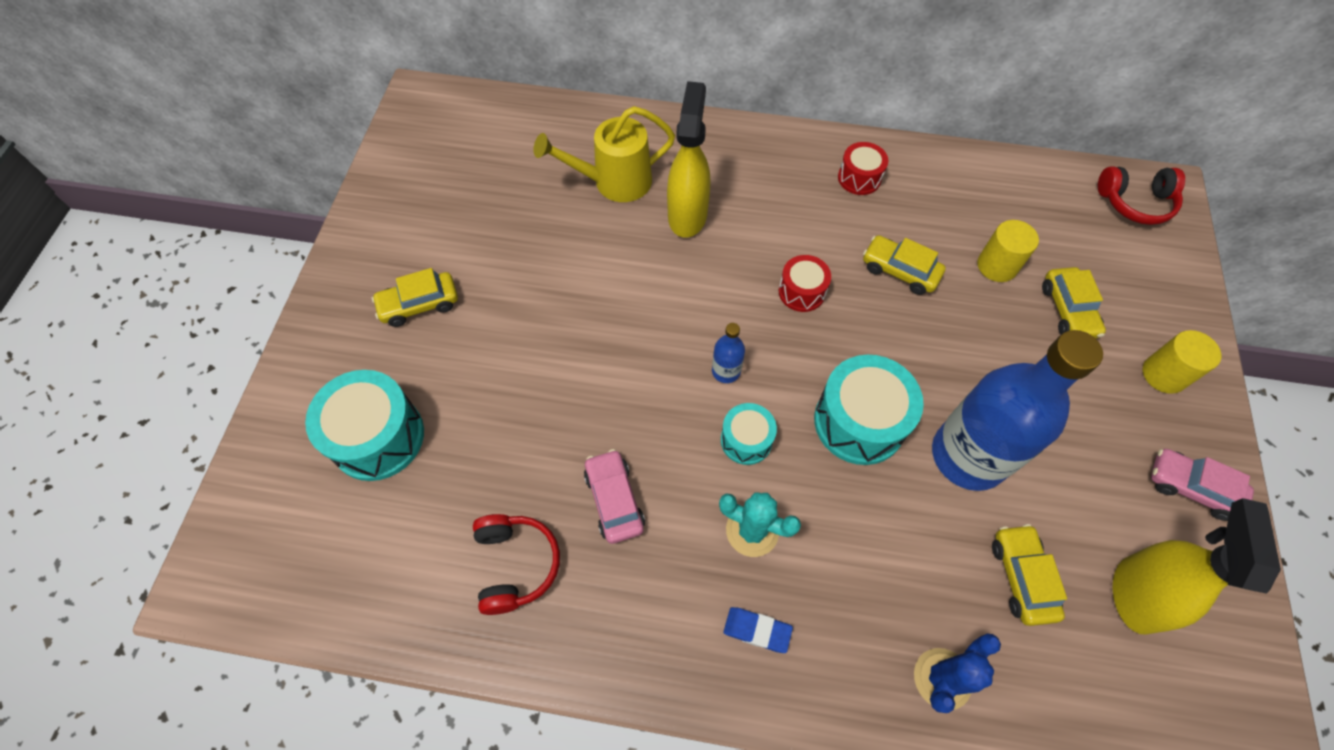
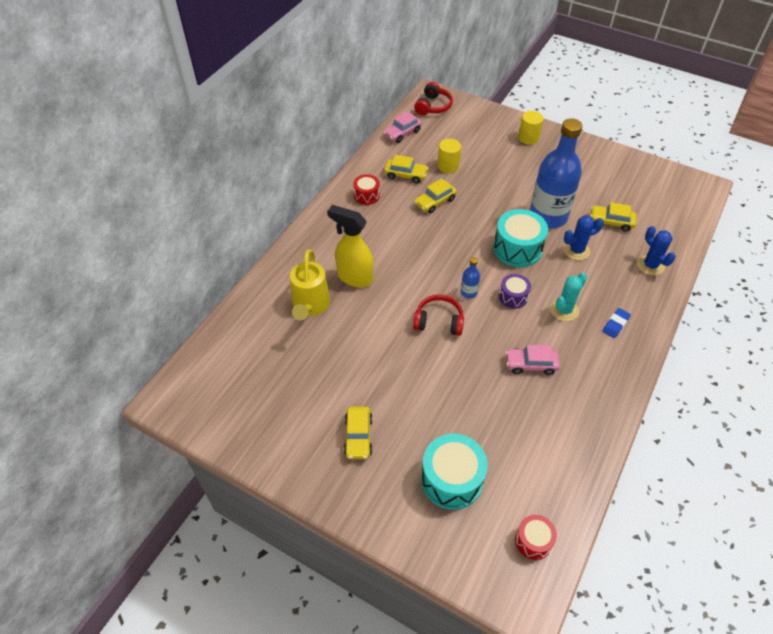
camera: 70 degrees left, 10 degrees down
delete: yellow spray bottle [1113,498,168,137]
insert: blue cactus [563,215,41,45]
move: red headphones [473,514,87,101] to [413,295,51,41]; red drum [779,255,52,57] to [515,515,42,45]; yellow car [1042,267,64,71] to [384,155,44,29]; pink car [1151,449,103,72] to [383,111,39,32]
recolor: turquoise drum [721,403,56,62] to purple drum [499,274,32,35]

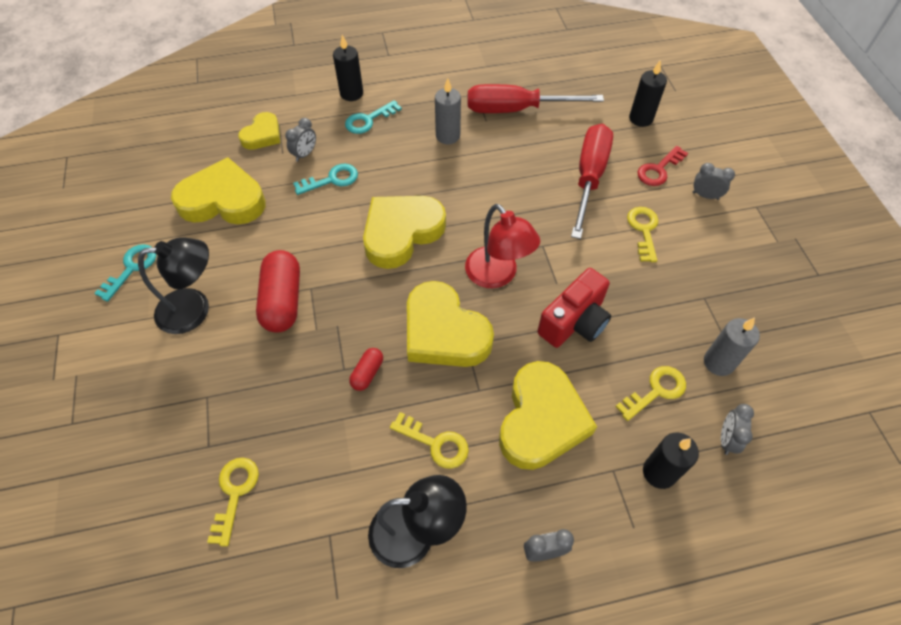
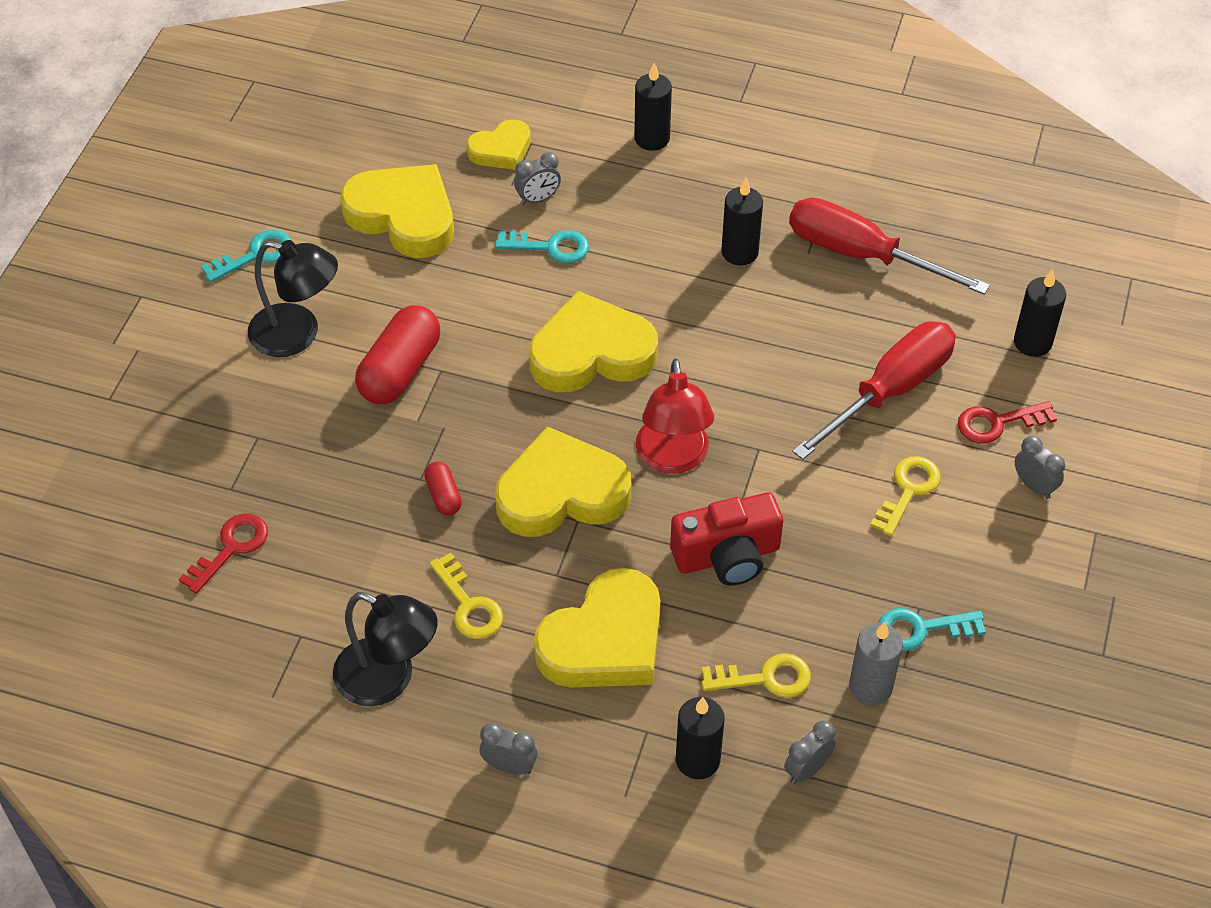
camera: 30 degrees right, 5 degrees down
move: turquoise key [345,100,57,34] to [878,608,108,43]
recolor: yellow key [207,458,52,89] to red key [179,513,89,81]; grey candle [435,78,26,66] to black candle [721,178,42,87]
rotate: red capsule [349,348,34,43] = [424,461,38,55] 75 degrees counterclockwise; yellow heart [407,281,87,86] = [495,426,136,111] 90 degrees clockwise

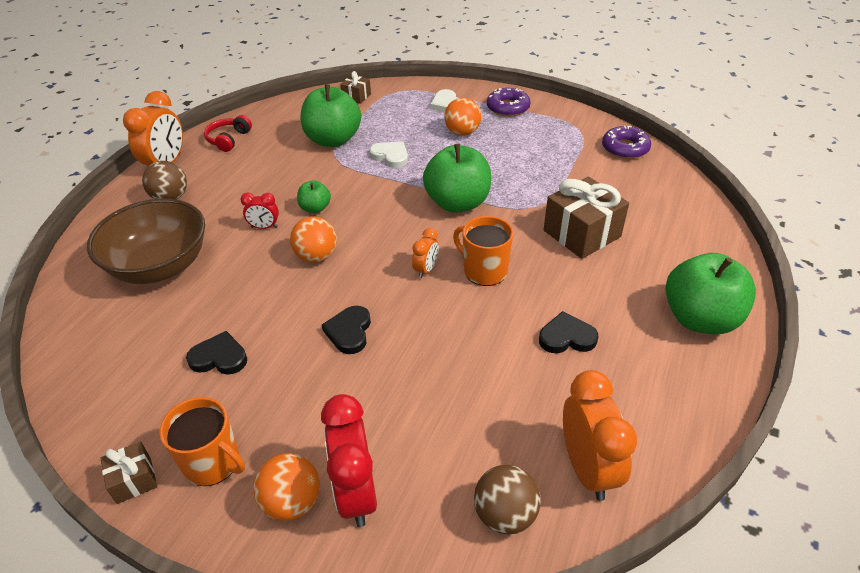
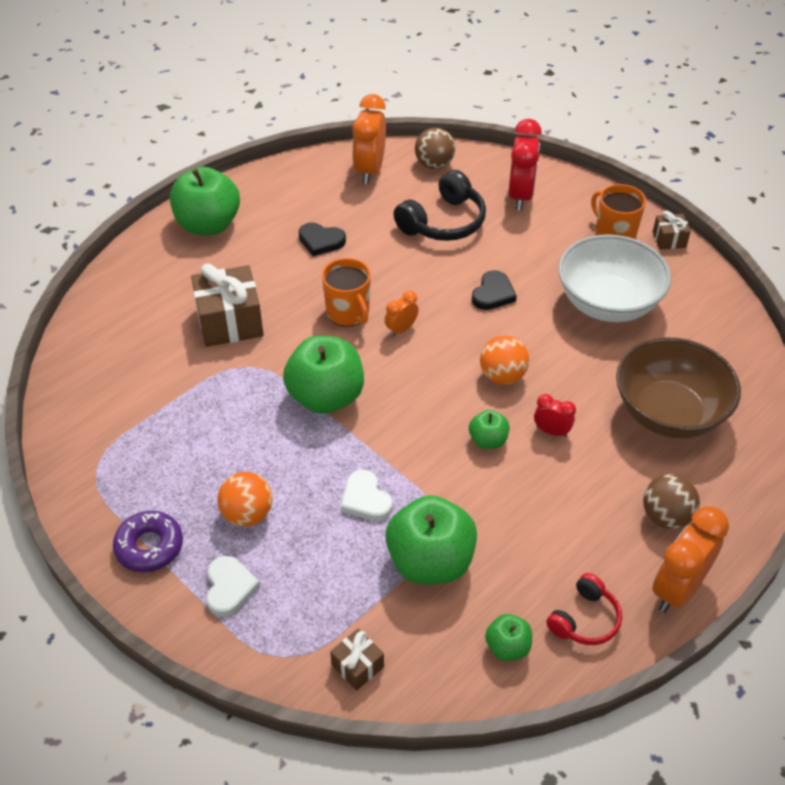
camera: 160 degrees left, 5 degrees up
delete: orange ball [253,453,67,68]; purple donut [602,126,49,33]
insert: black headphones [393,170,93,71]; green apple [485,614,47,47]
replace: black heart [186,331,61,44] to white bowl [558,234,113,88]

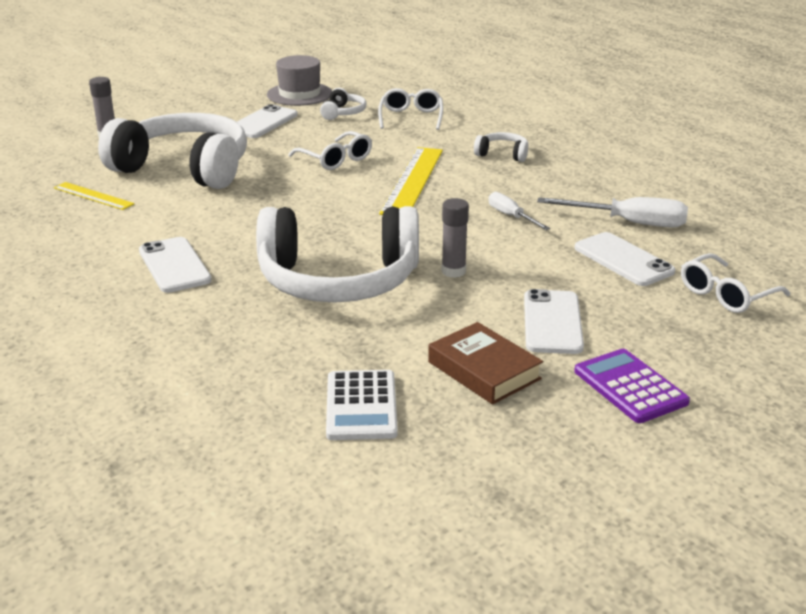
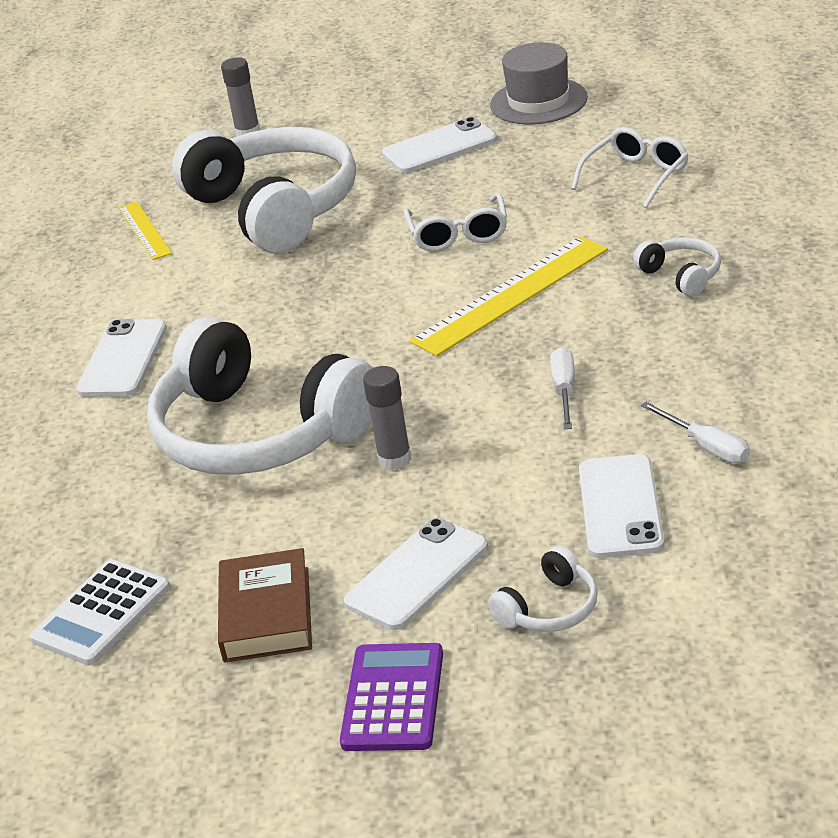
camera: 40 degrees right, 5 degrees up
delete: white glasses [681,253,109,60]
move: white headphones [320,88,46,32] to [488,546,110,86]
resize: white screwdriver [537,197,151,31] = [641,402,109,61] x0.60

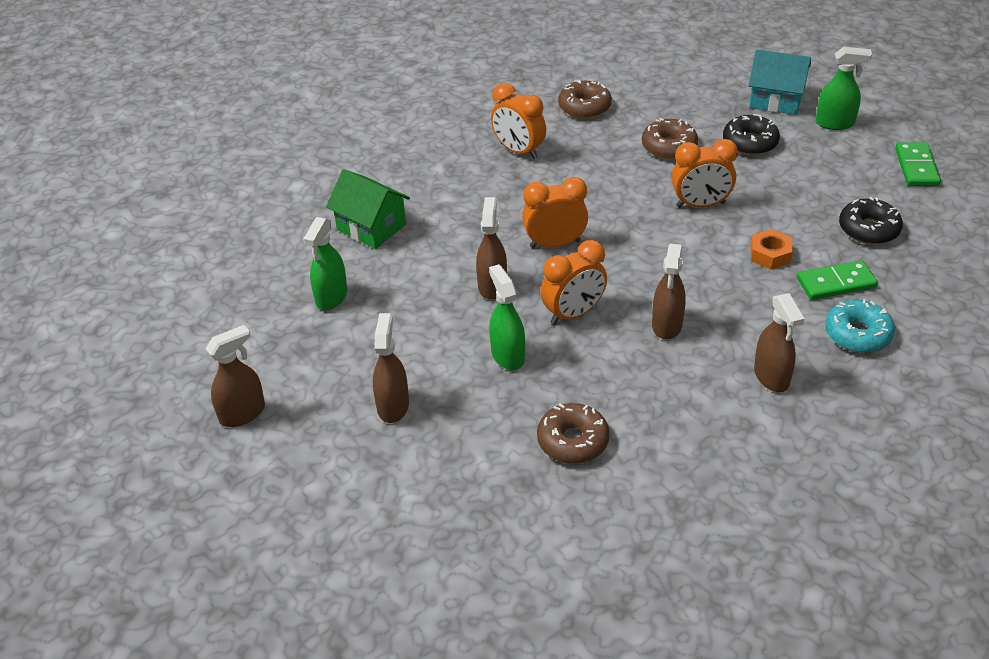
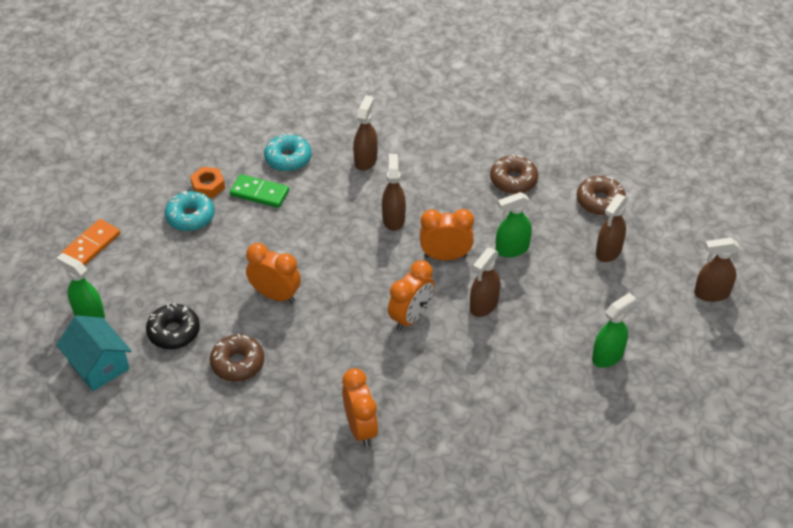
camera: 150 degrees left, 5 degrees up
delete: green house [326,169,84,80]
move: brown donut [558,80,54,39] to [577,176,49,39]; orange nut [751,229,42,41] to [190,167,35,31]
recolor: black donut [839,197,64,47] to turquoise donut [165,191,50,40]; green domino [895,142,46,44] to orange domino [62,219,58,47]
rotate: green spray bottle [489,264,36,106] = [496,192,36,66] 60 degrees clockwise; orange clock [522,177,66,71] = [388,260,46,71] 75 degrees counterclockwise; brown spray bottle [652,244,34,96] = [382,154,24,77] 45 degrees counterclockwise

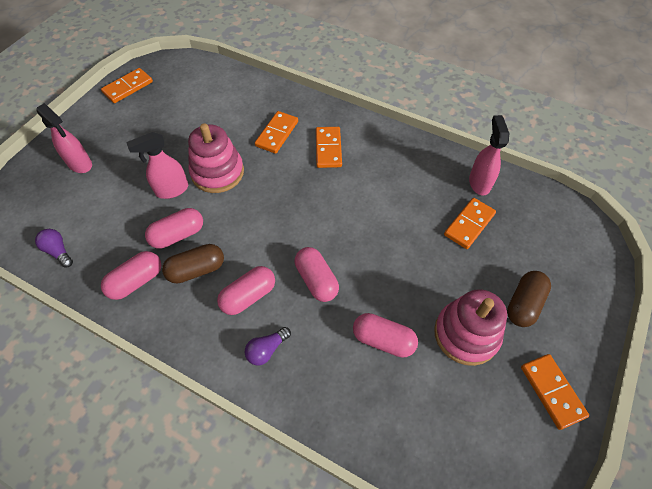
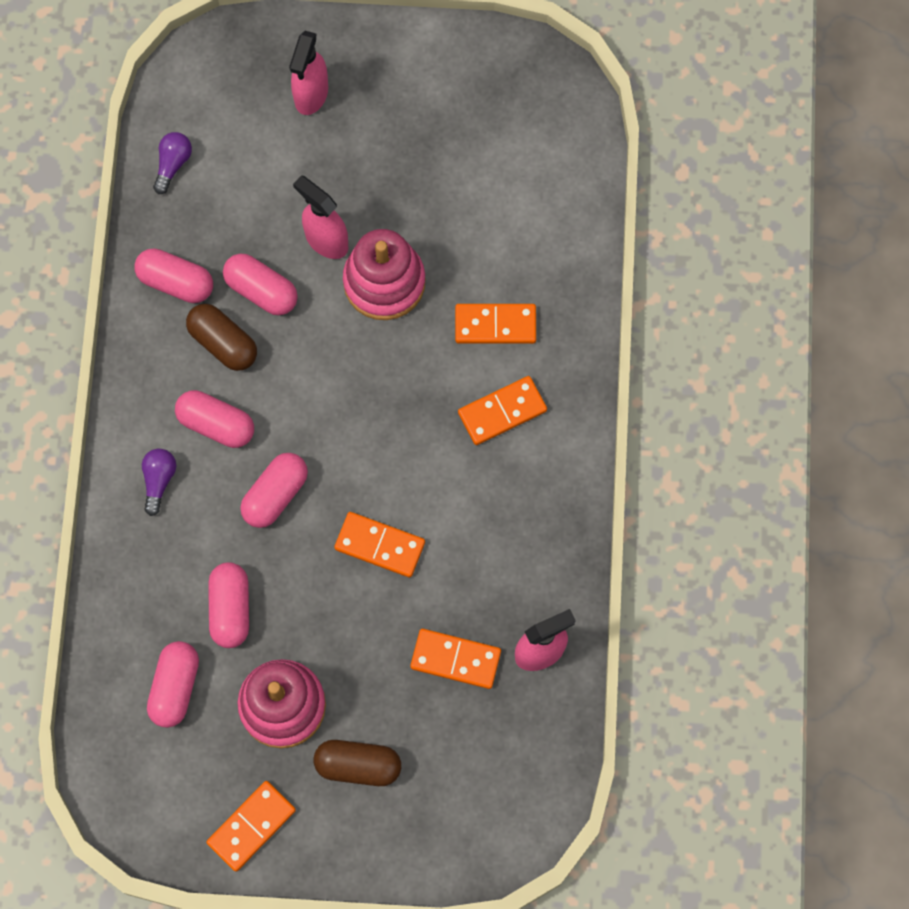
camera: 65 degrees right, 15 degrees up
insert: pink capsule [147,641,52,87]
move: orange domino [101,68,52,35] to [334,512,91,65]
rotate: purple light bulb [245,327,46,38] = [142,449,34,67] 75 degrees clockwise

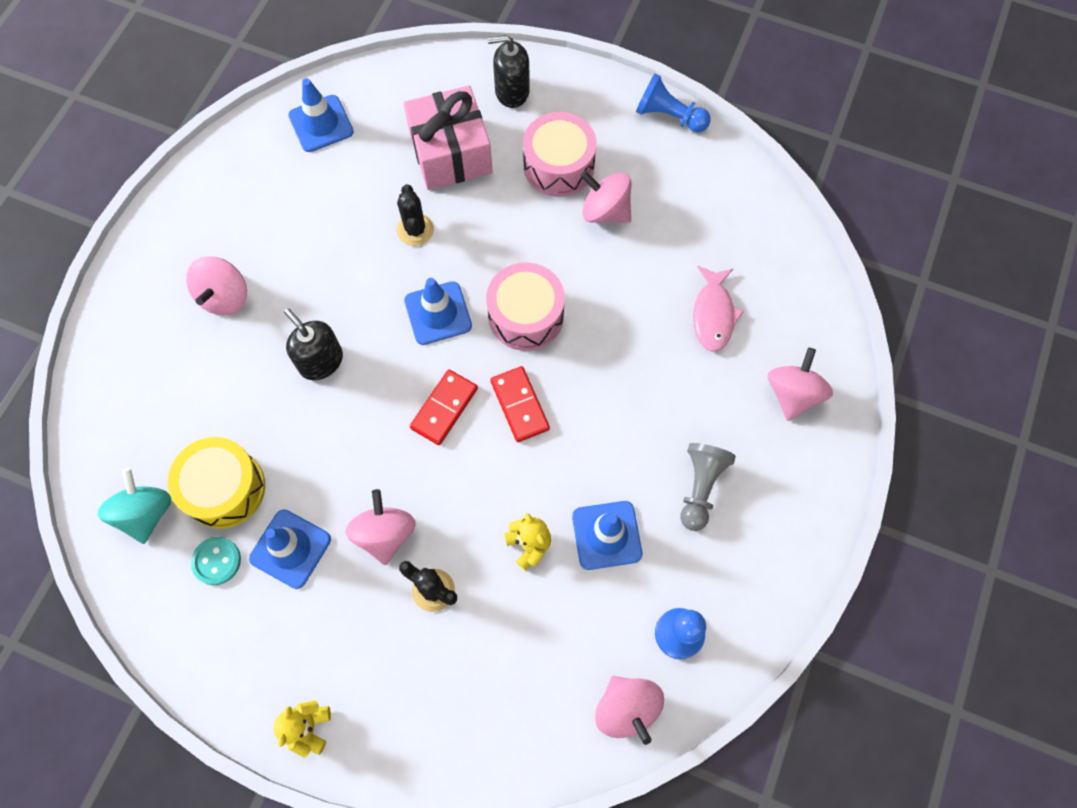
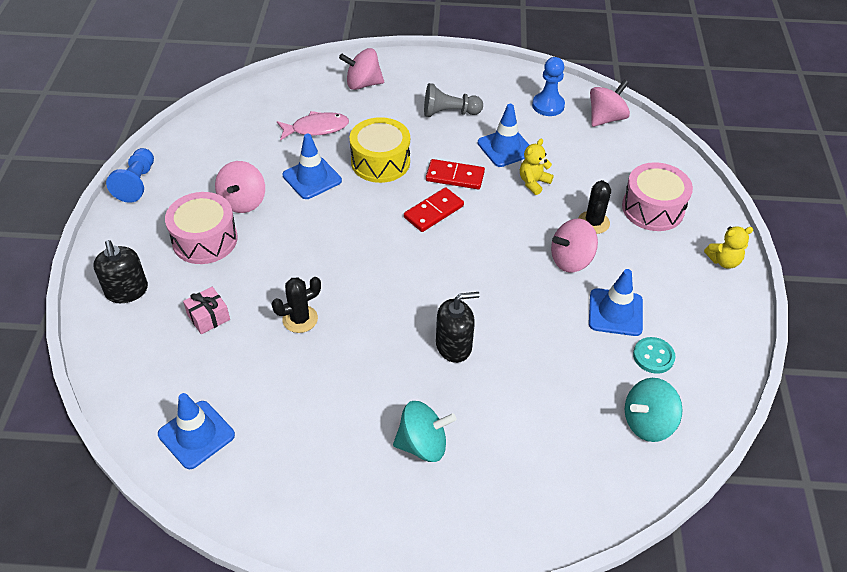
camera: 110 degrees left, 20 degrees down
move: yellow drum [168,437,97,92] to [350,117,60,66]; blue traffic cone [404,278,68,67] to [283,134,59,65]; red domino [410,369,68,76] to [426,159,59,30]; pink drum [486,263,79,88] to [622,162,71,69]
recolor: pink spinning top [186,256,61,59] to turquoise spinning top [393,401,63,61]
rotate: black soap dispenser [284,308,59,72] = [436,292,44,71] 135 degrees counterclockwise
resize: pink gift [403,85,90,105] = [183,287,47,47] x0.47

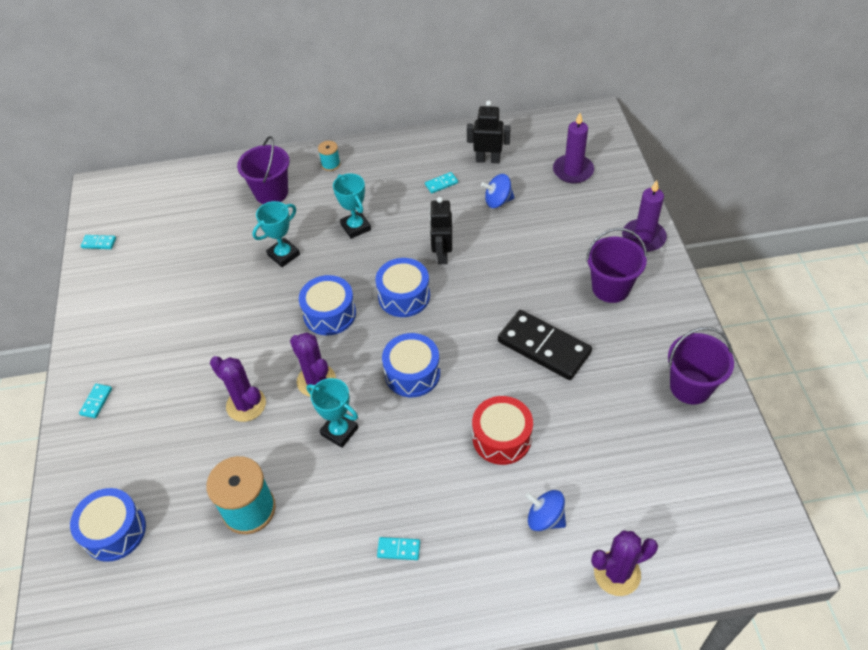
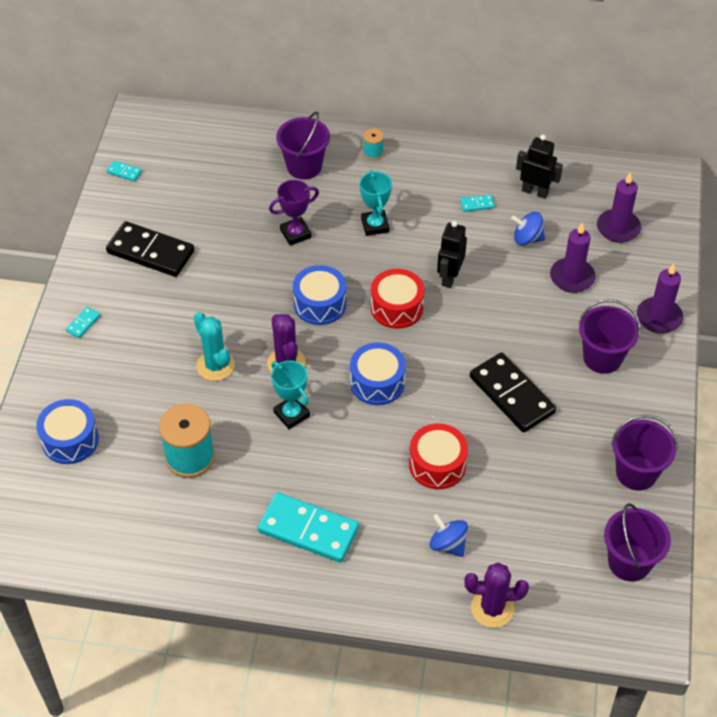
camera: 15 degrees right, 0 degrees up
insert: black domino [106,221,88,56]; purple candle [550,222,46,71]; purple bucket [604,503,67,79]
recolor: purple cactus [210,356,56,66] to turquoise cactus [194,312,41,69]; turquoise trophy [252,201,48,66] to purple trophy [269,180,50,66]; blue drum [375,258,55,59] to red drum [371,269,53,60]
resize: turquoise domino [377,537,43,23] = [258,492,101,71] x2.40

